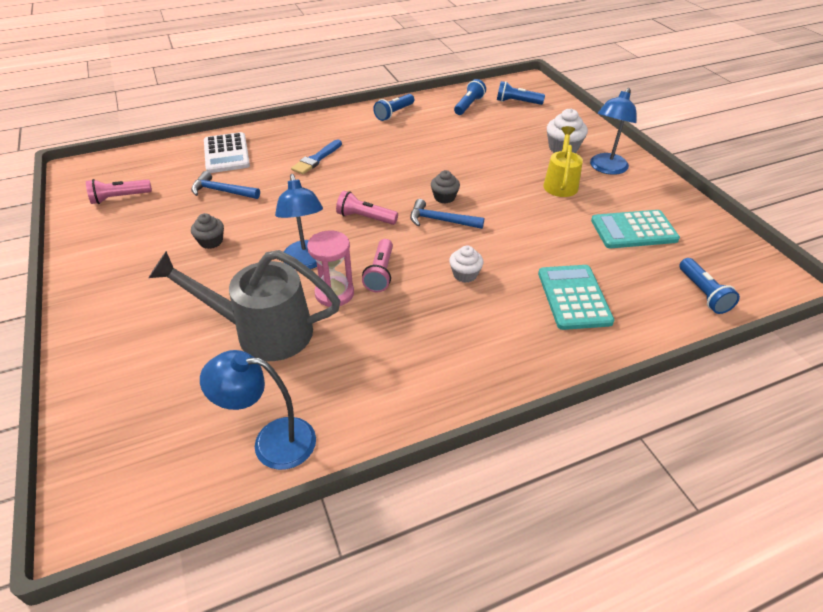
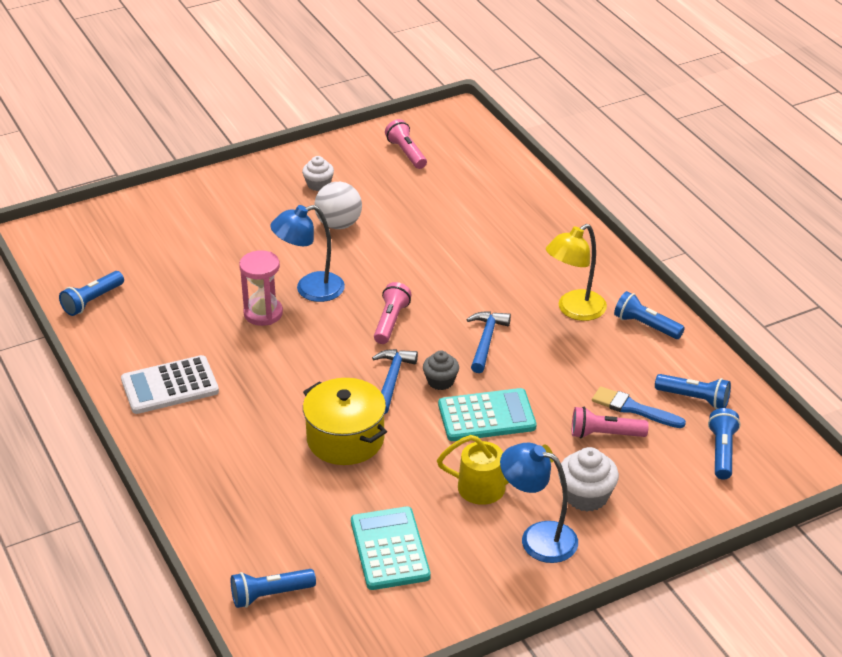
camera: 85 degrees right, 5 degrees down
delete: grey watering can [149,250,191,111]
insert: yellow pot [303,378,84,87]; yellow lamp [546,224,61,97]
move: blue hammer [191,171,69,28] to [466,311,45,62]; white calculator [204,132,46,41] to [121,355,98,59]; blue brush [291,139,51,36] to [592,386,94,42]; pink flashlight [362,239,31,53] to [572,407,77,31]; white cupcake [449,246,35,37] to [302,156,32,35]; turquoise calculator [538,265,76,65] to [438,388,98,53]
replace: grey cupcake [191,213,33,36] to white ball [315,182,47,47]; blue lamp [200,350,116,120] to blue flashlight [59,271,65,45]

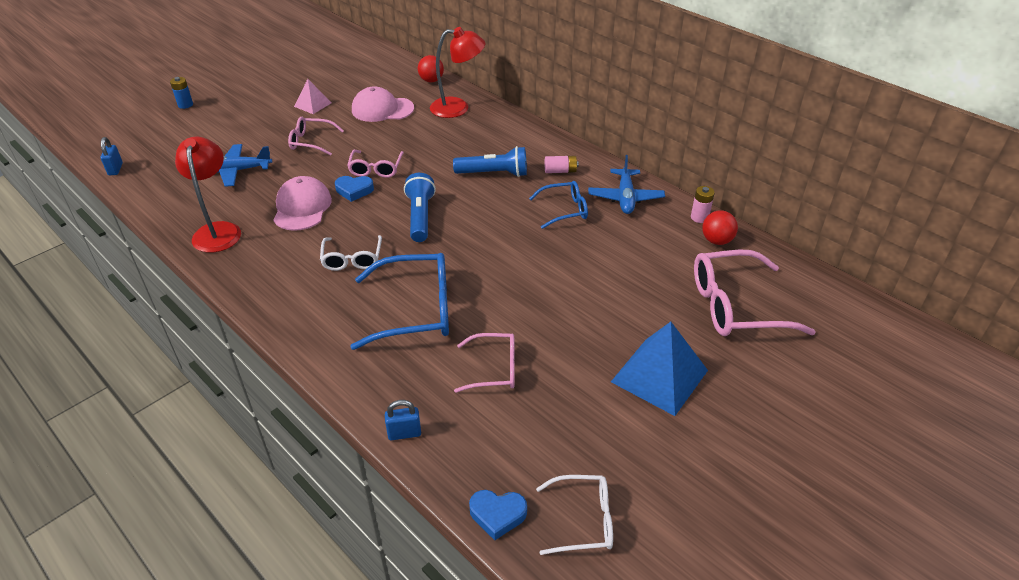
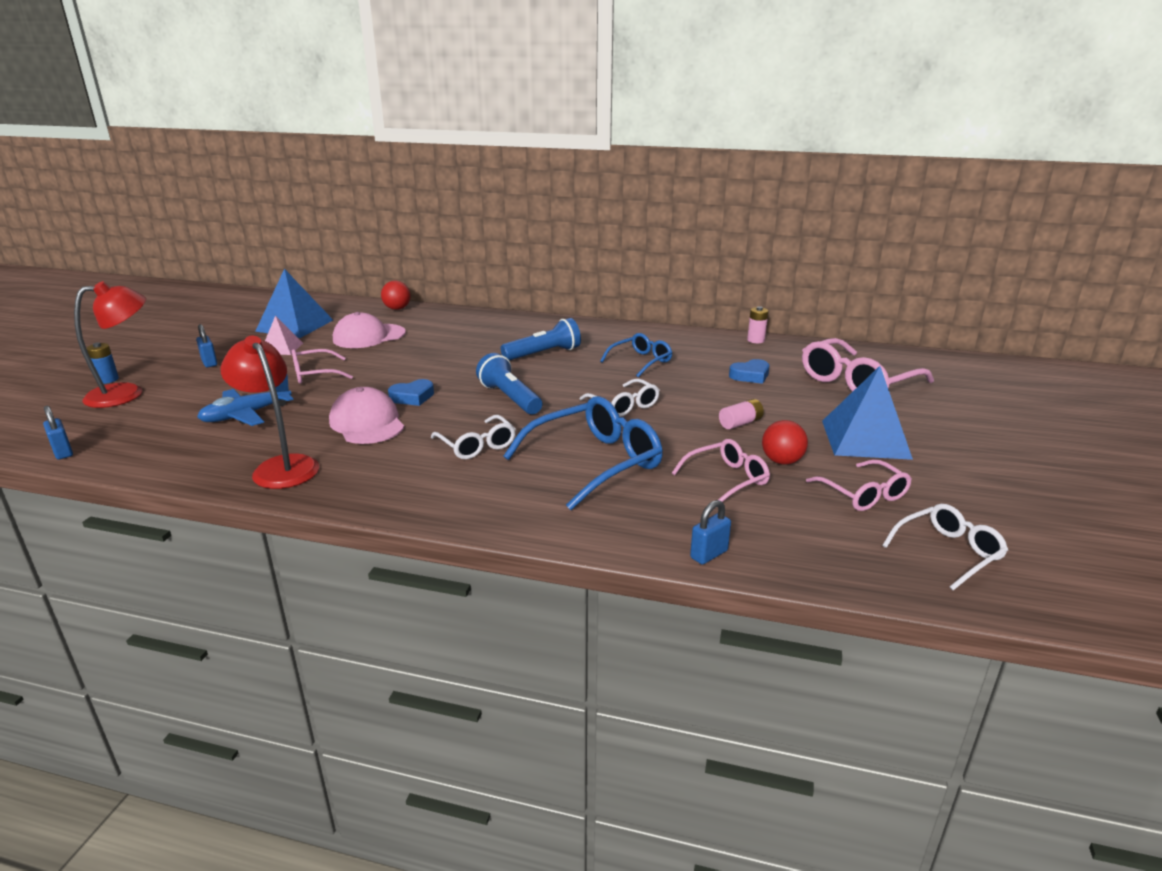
camera: 30 degrees left, 15 degrees down
delete: blue plane [588,155,77,59]
insert: blue padlock [196,324,21,43]; blue pyramid [255,269,78,69]; white glasses [580,379,79,38]
move: pink glasses [347,150,57,28] to [806,459,106,52]; red lamp [430,27,56,91] to [74,281,72,127]; blue heart [469,490,58,50] to [729,359,40,25]; pink battery [545,156,34,17] to [719,399,45,30]; red ball [702,210,36,35] to [762,420,46,45]

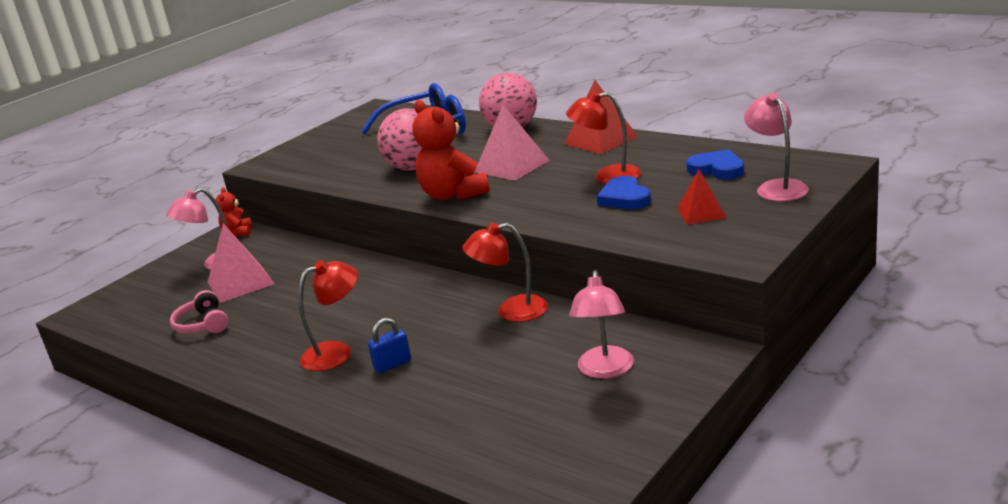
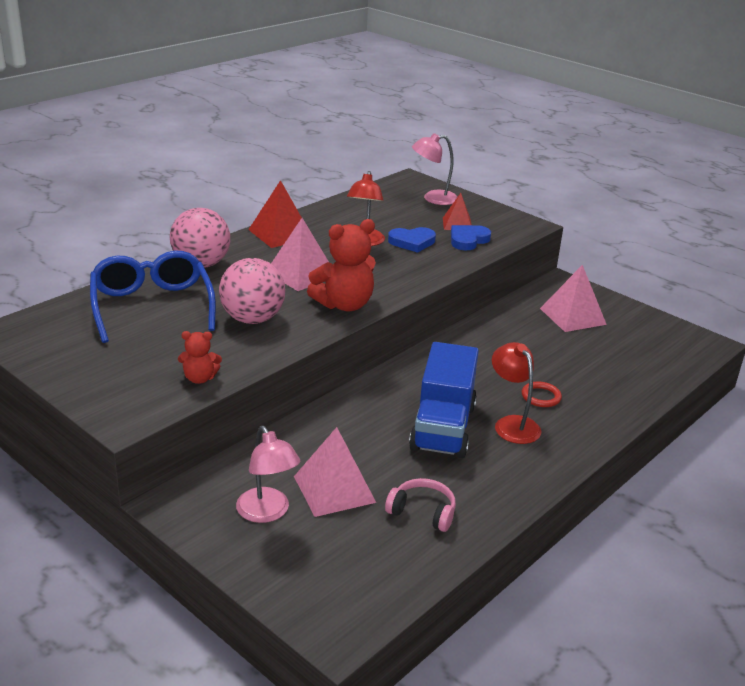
camera: 90 degrees left, 5 degrees up
delete: red lamp [463,223,85,99]
insert: blue truck [409,342,70,116]
move: red teddy bear [216,187,36,49] to [178,331,44,53]; blue heart [686,149,58,30] to [451,225,40,25]
replace: blue padlock [368,318,43,56] to red ring [522,382,40,25]; pink lamp [569,270,65,109] to pink pyramid [540,265,67,67]
rotate: pink headphones [170,290,59,43] = [385,478,71,54] 135 degrees counterclockwise

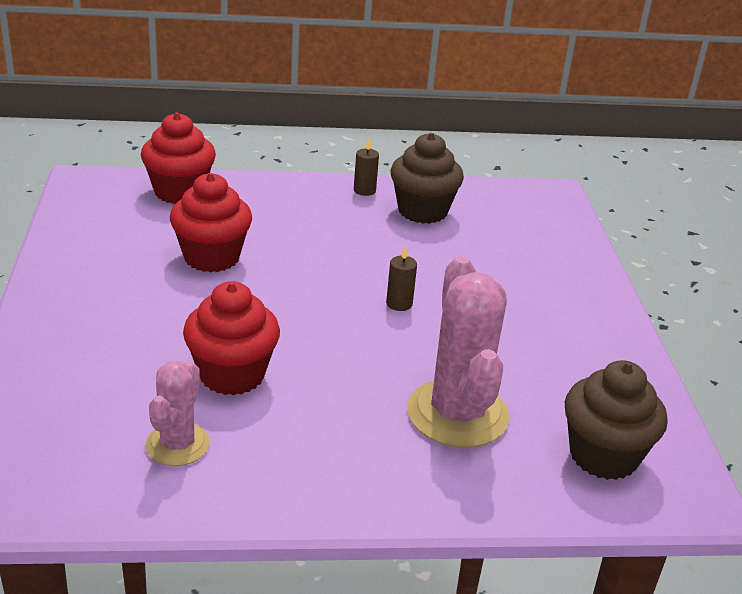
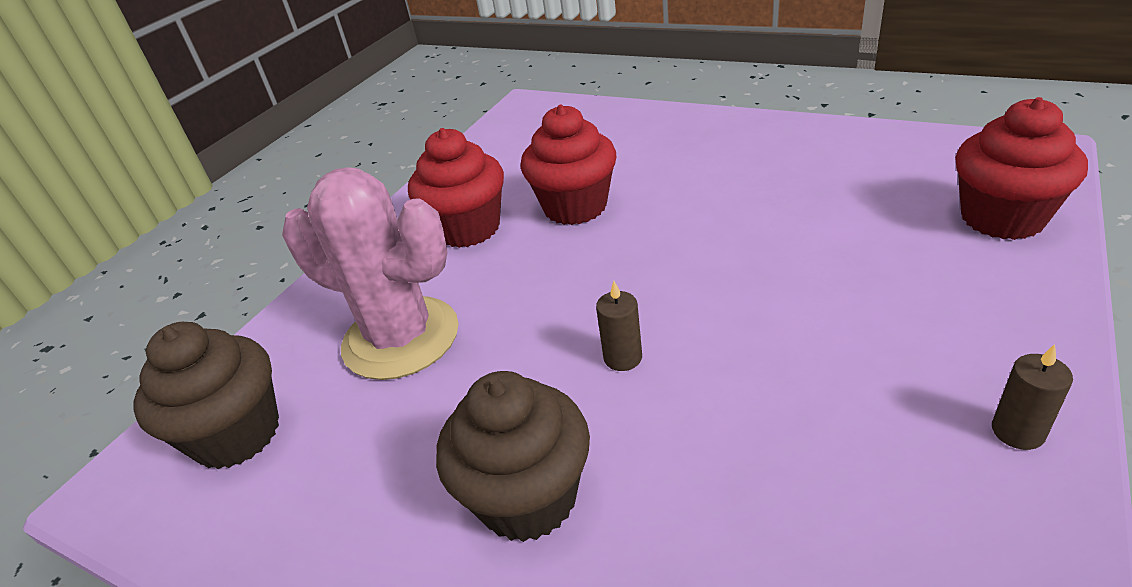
camera: 130 degrees right, 5 degrees up
delete: pink cactus [145,361,65,105]
move: red cupcake [170,173,82,99] to [408,128,96,120]; brown cupcake [391,133,73,91] to [436,371,154,171]

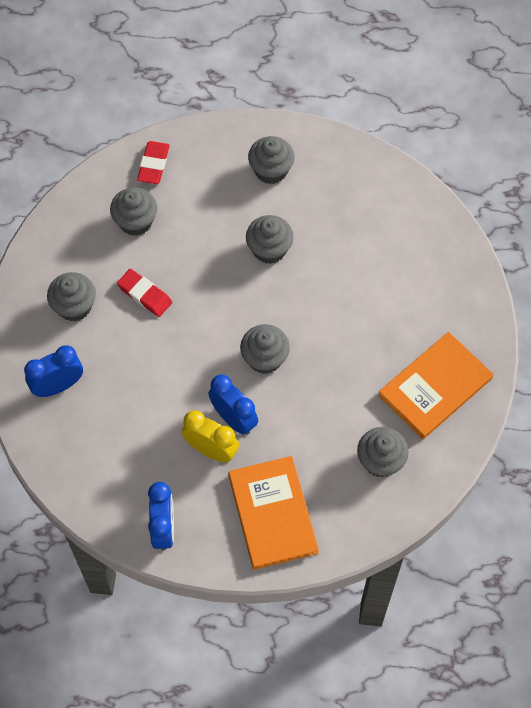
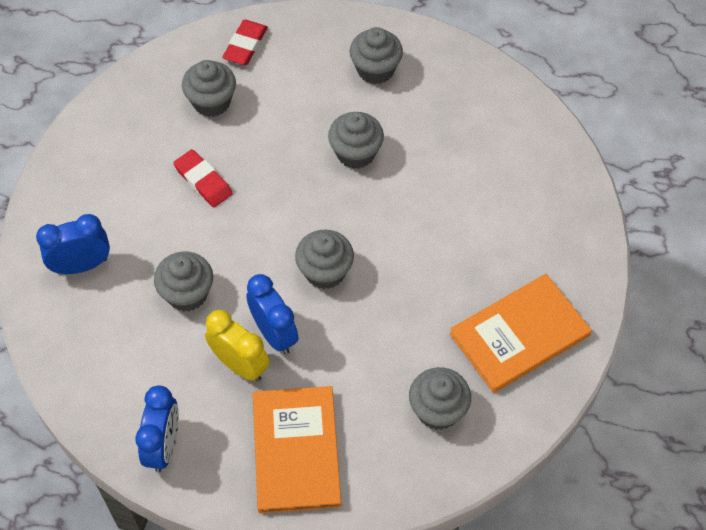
camera: 10 degrees right, 5 degrees down
move: grey cupcake [47,272,49,50] to [154,251,59,61]

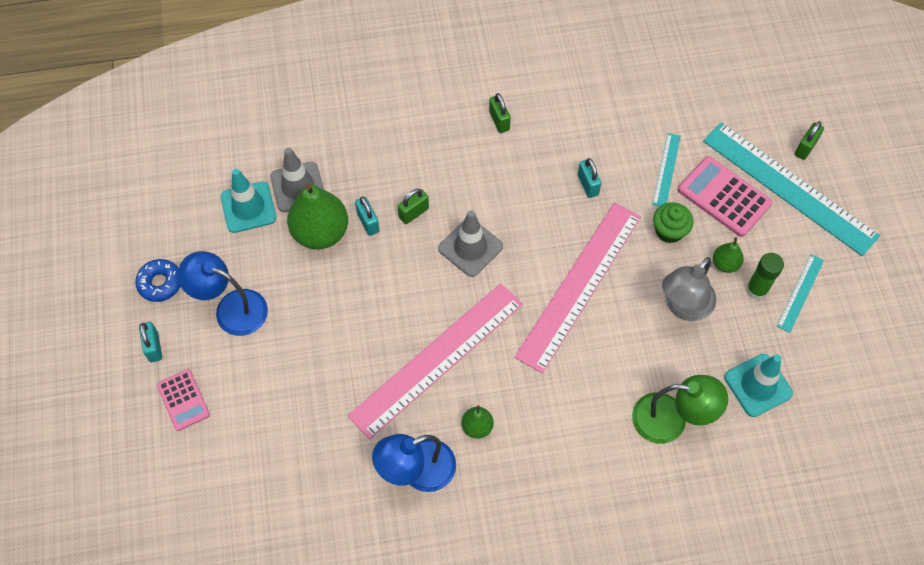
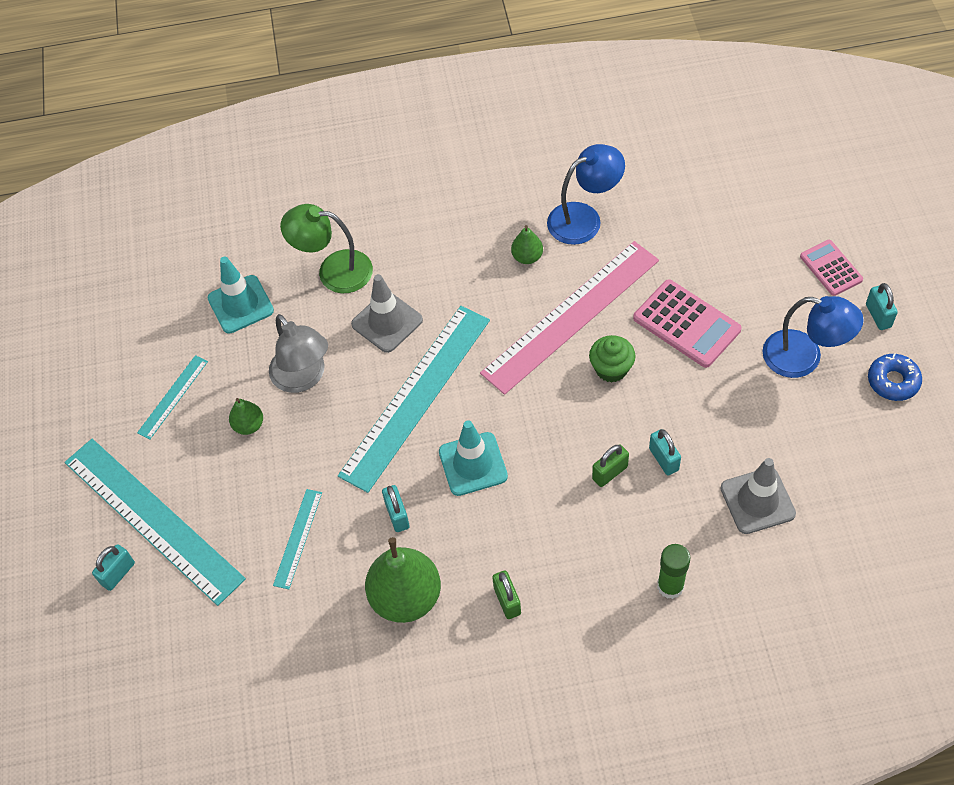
camera: 175 degrees left, 5 degrees down
move: turquoise traffic cone [221,169,55,64] to [439,421,69,75]; green pear [287,183,61,66] to [365,537,76,86]; grey traffic cone [438,210,65,67] to [351,274,72,79]; green cupcake [653,202,40,41] to [589,335,46,48]; pink calculator [678,156,94,81] to [633,279,109,89]; green glue stick [746,253,38,47] to [657,544,34,55]
recolor: pink ruler [514,202,127,172] to turquoise ruler [338,306,152,187]; green padlock [795,121,29,39] to turquoise padlock [92,544,43,47]
rotate: grey lamp [662,257,54,64] = [269,314,59,79] 105 degrees clockwise

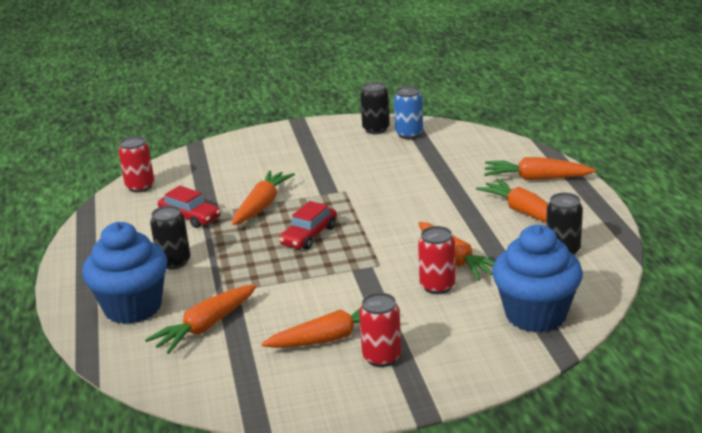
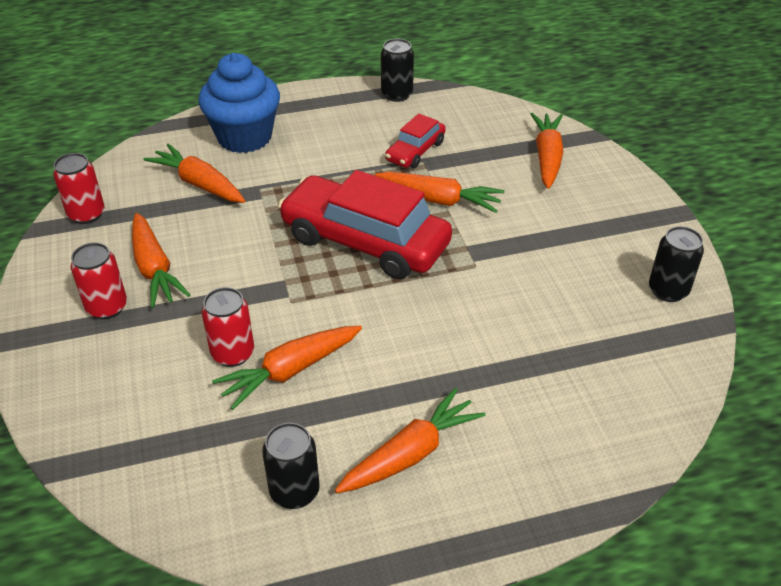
camera: 85 degrees right, 15 degrees up
delete: blue can [394,86,29,53]; blue cupcake [492,225,91,108]
move: red can [118,136,37,57] to [53,153,52,71]; black can [150,205,41,65] to [381,39,33,63]; orange carrot [484,157,112,23] to [531,113,33,76]
resize: red car [279,201,58,49] = [278,170,174,109] x2.01

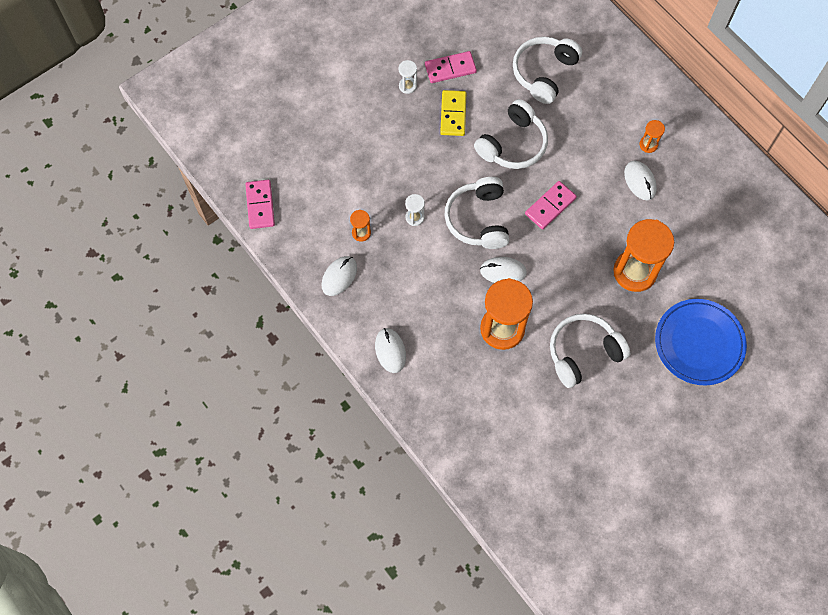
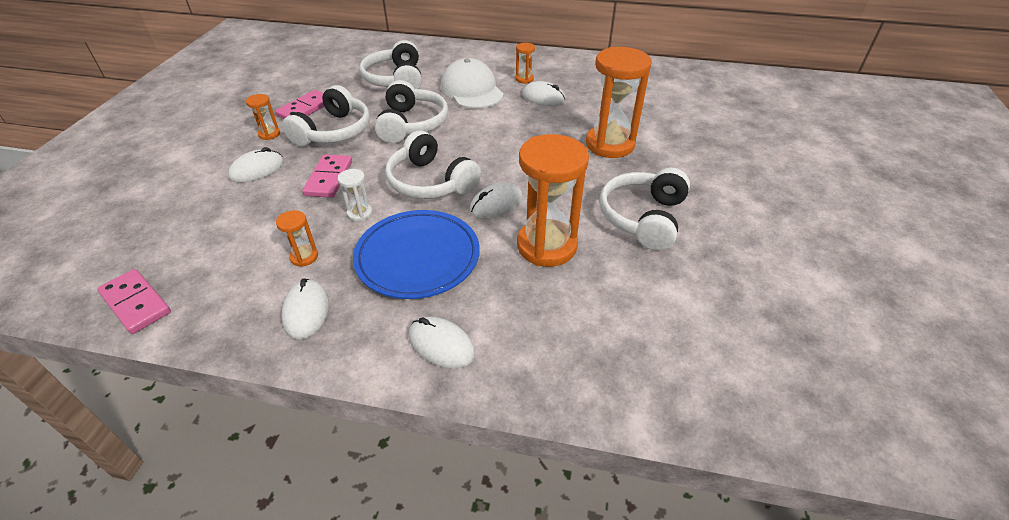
camera: 40 degrees left, 25 degrees down
insert: white mouse [228,147,56,36]; white cap [441,58,63,51]
move: pink domino [525,181,52,48] to [302,154,50,44]; blue plate [655,299,92,86] to [353,210,127,89]
replace: yellow domino [440,90,26,46] to white headphones [282,85,88,62]
recolor: white hourglass [398,60,19,34] to orange hourglass [246,94,34,46]

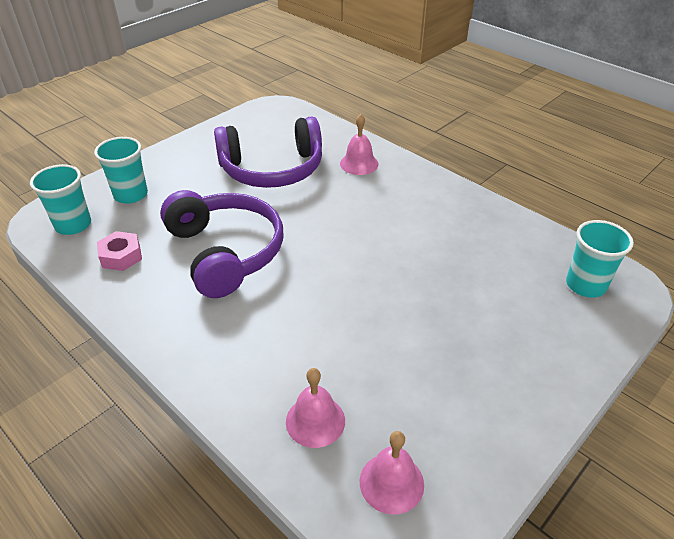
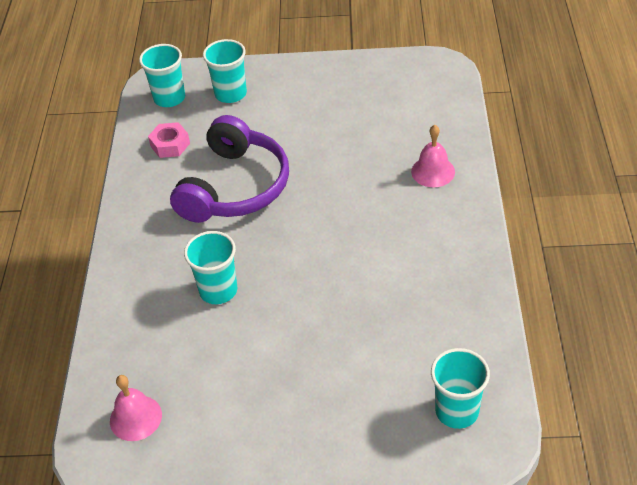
camera: 50 degrees right, 5 degrees up
delete: purple headphones [214,116,108,72]; pink bell [286,368,59,80]
insert: turquoise cup [184,231,54,73]

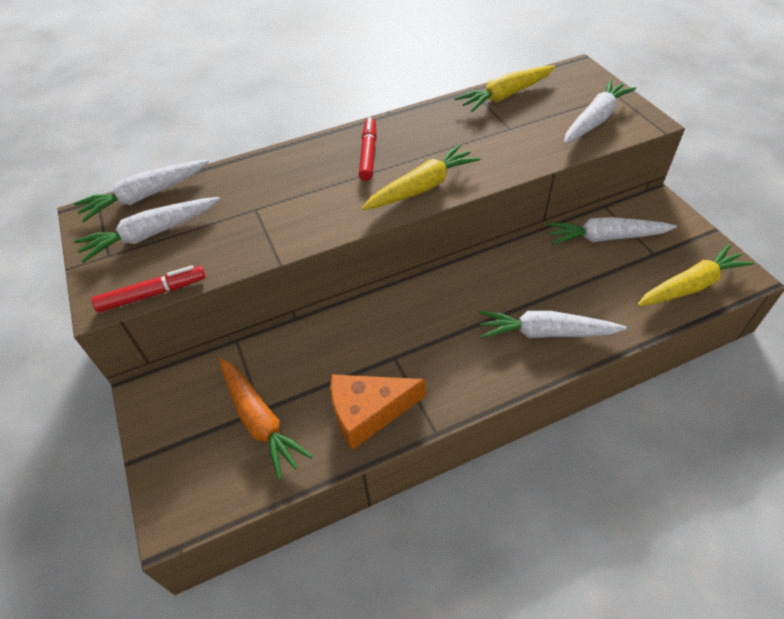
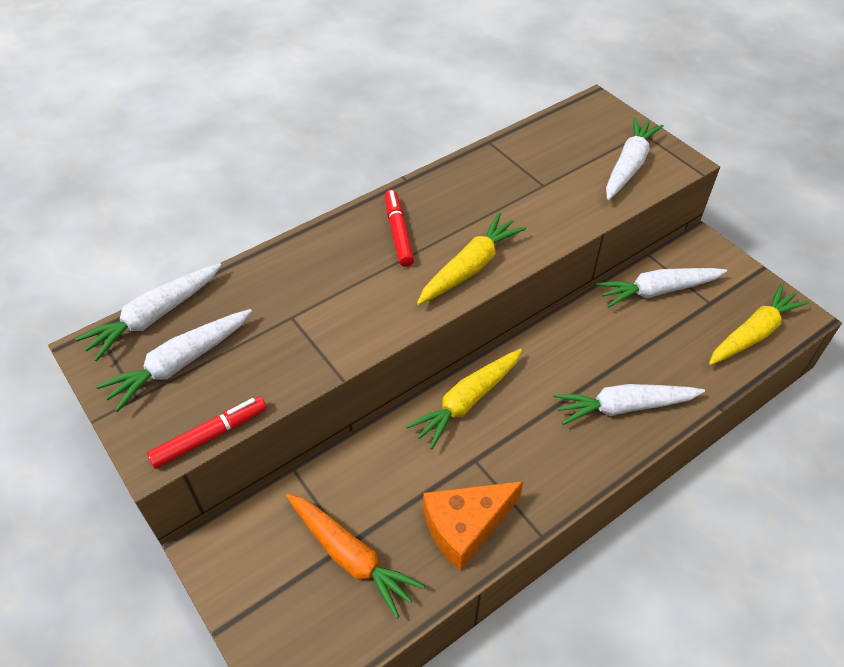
camera: 15 degrees left, 0 degrees up
move: yellow carrot [455,66,100,46] to [406,349,116,100]

